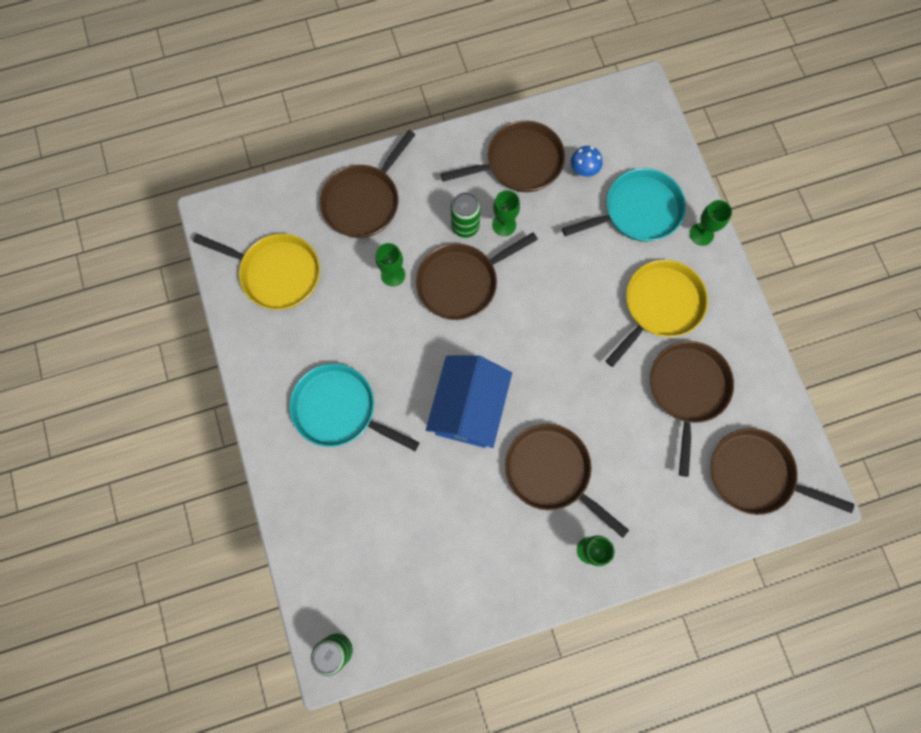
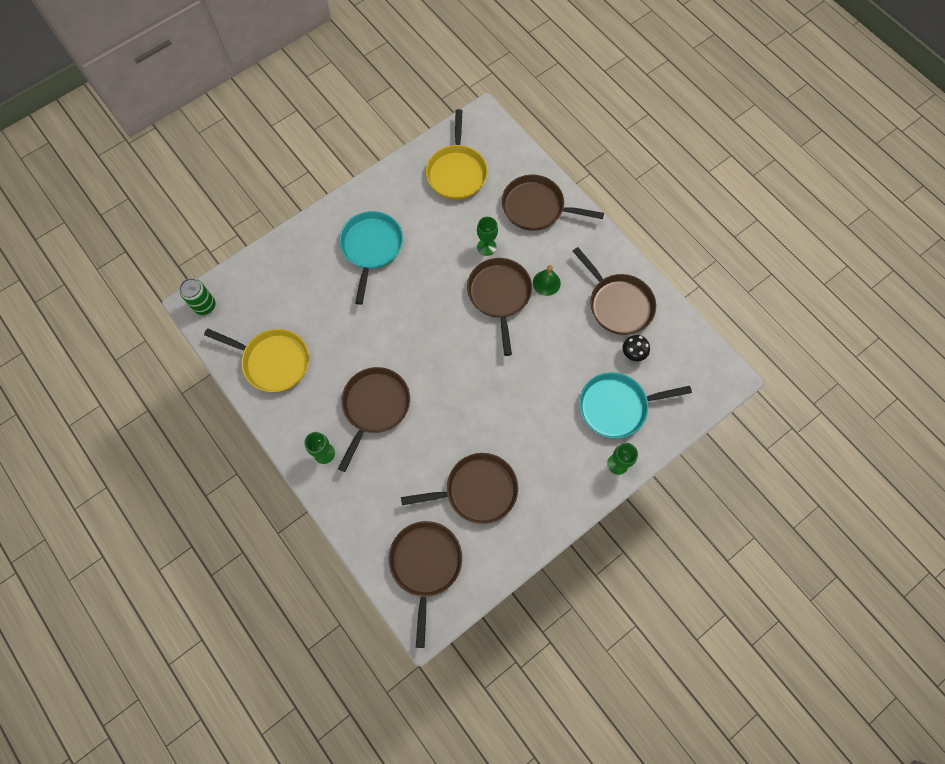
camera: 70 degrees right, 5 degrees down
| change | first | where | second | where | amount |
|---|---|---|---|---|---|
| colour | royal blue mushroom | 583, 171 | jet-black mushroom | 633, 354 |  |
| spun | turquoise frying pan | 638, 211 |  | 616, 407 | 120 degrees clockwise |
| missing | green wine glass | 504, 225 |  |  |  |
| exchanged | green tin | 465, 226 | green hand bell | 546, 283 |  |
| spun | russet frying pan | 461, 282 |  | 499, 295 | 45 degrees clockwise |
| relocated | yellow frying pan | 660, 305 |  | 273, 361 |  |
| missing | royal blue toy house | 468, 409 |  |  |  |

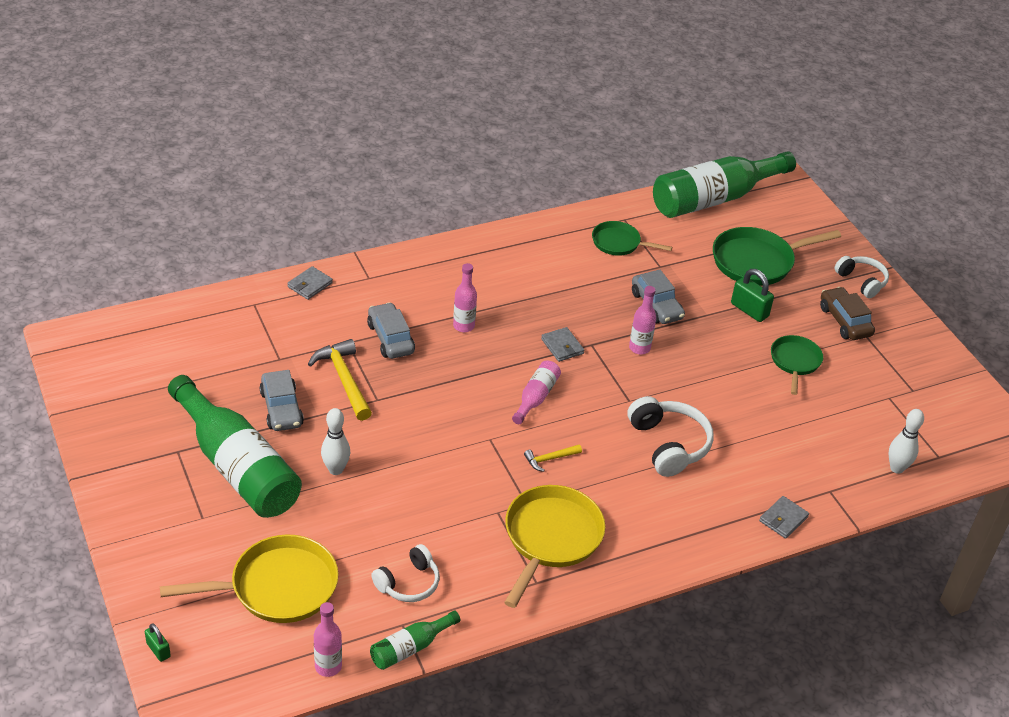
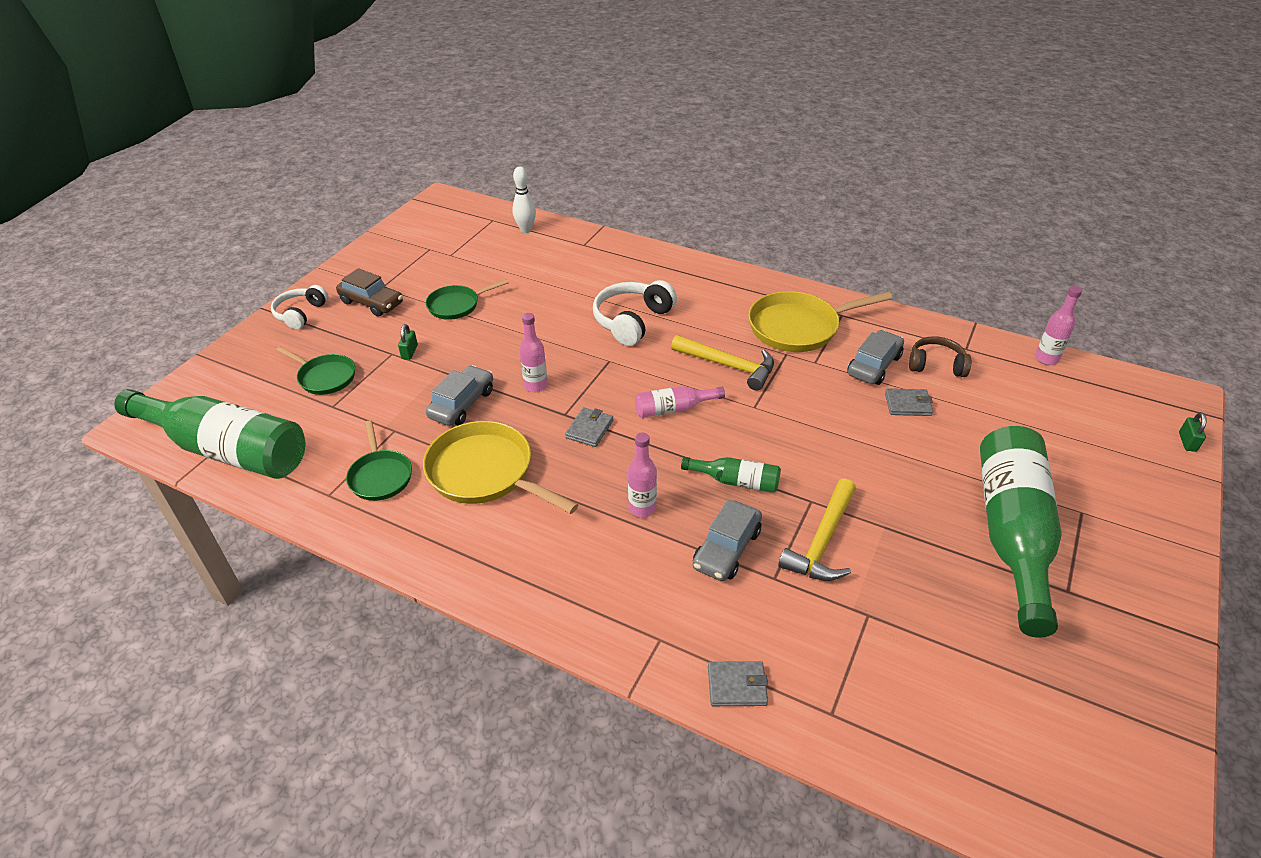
camera: 125 degrees left, 0 degrees up
| change | first | where | second | where | amount |
|---|---|---|---|---|---|
| size | green frying pan | 757, 261 |  | 324, 377 | x0.60 |
| size | green padlock | 749, 310 |  | 409, 352 | x0.59 |
| spun | russet car | 844, 321 |  | 372, 302 | 90 degrees counterclockwise |
| relocated | grey car | 281, 409 |  | 874, 365 |  |
| missing | white skittle | 336, 470 |  |  |  |
| size | yellow claw hammer | 549, 459 |  | 729, 366 | x1.88 |
| relocated | grey card wallet | 783, 519 |  | 907, 404 |  |
| relocated | yellow frying pan | 277, 587 |  | 486, 473 |  |
| colour | white headphones | 408, 583 | russet headphones | 936, 365 |  |
| relocated | green flask | 410, 648 |  | 736, 481 |  |

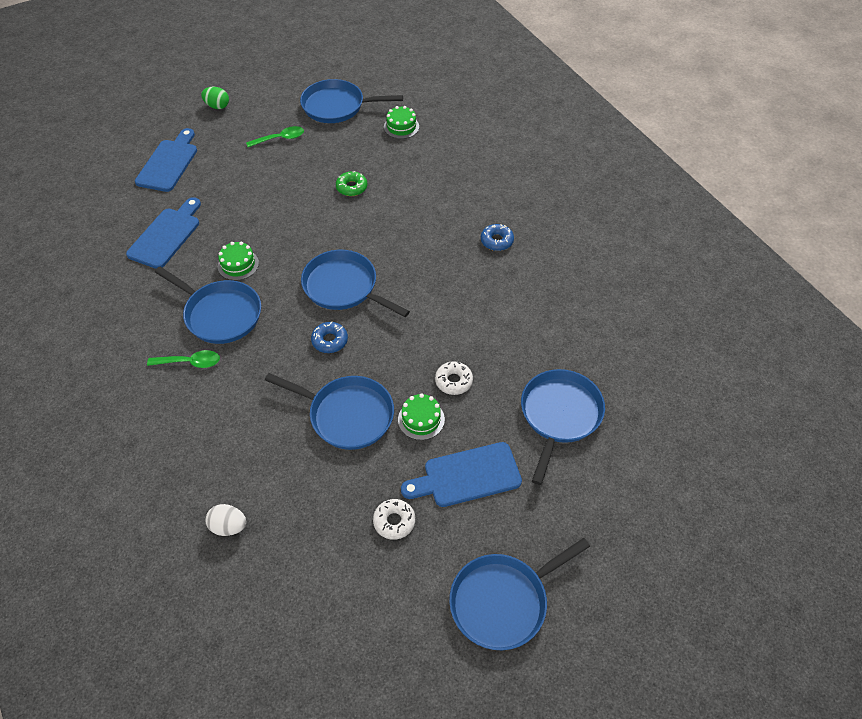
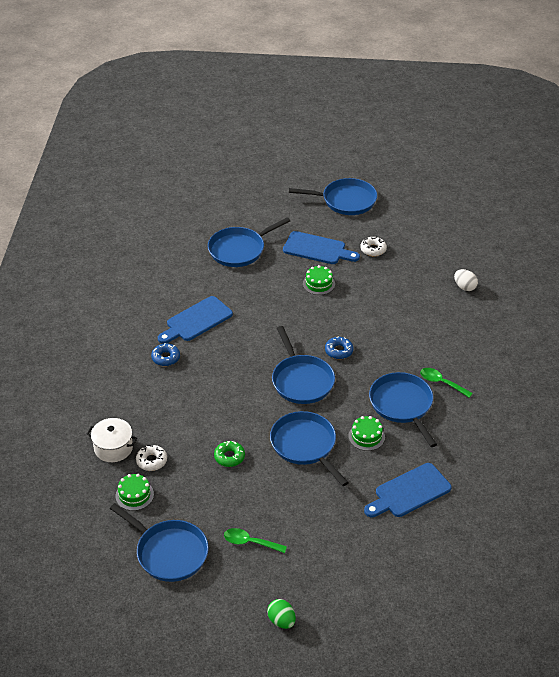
camera: 145 degrees left, 10 degrees down
| change | first | where | second | where | amount |
|---|---|---|---|---|---|
| relocated | royal blue bread board | 168, 163 |  | 196, 321 |  |
| relocated | white doughnut | 453, 381 |  | 151, 461 |  |
| relocated | royal blue frying pan | 347, 415 |  | 305, 445 |  |
| appeared |  |  | white cooking pot | 113, 448 |  |

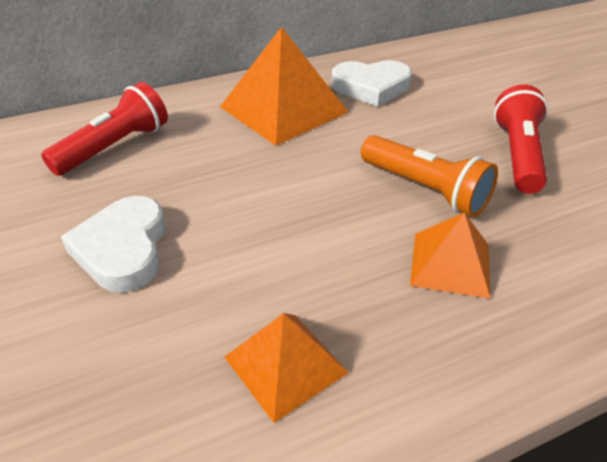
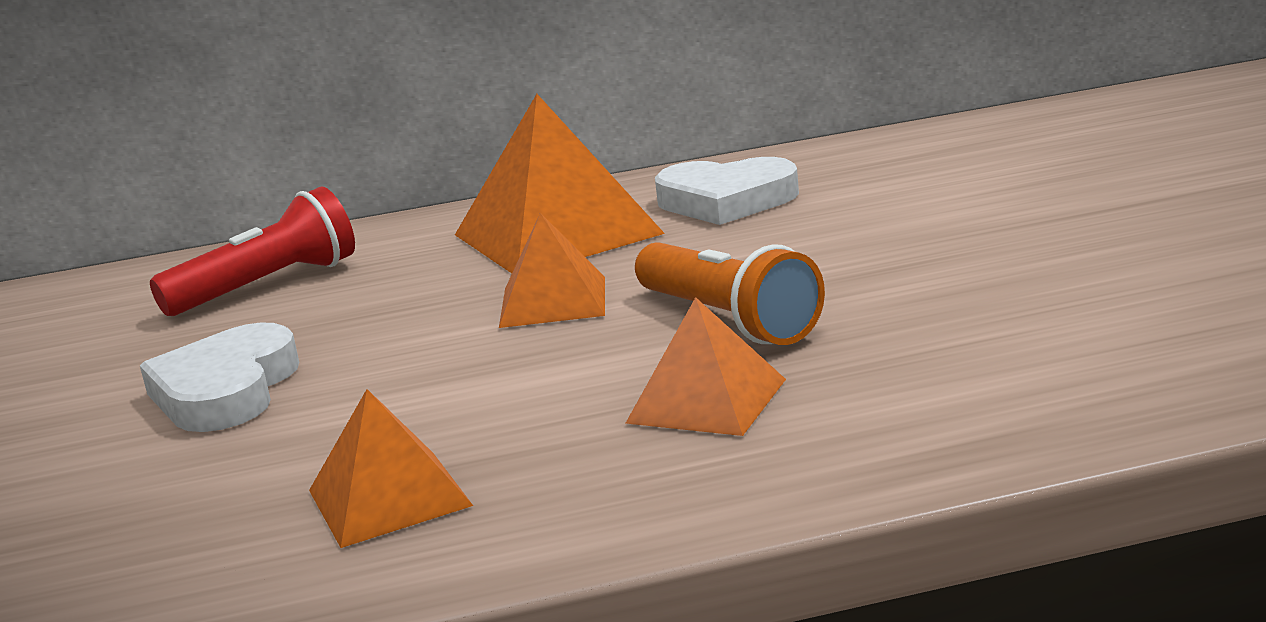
camera: 15 degrees right, 20 degrees down
| change | first | where | second | where | amount |
|---|---|---|---|---|---|
| missing | red pocket torch | 518, 155 |  |  |  |
| appeared |  |  | orange pyramid | 553, 301 |  |

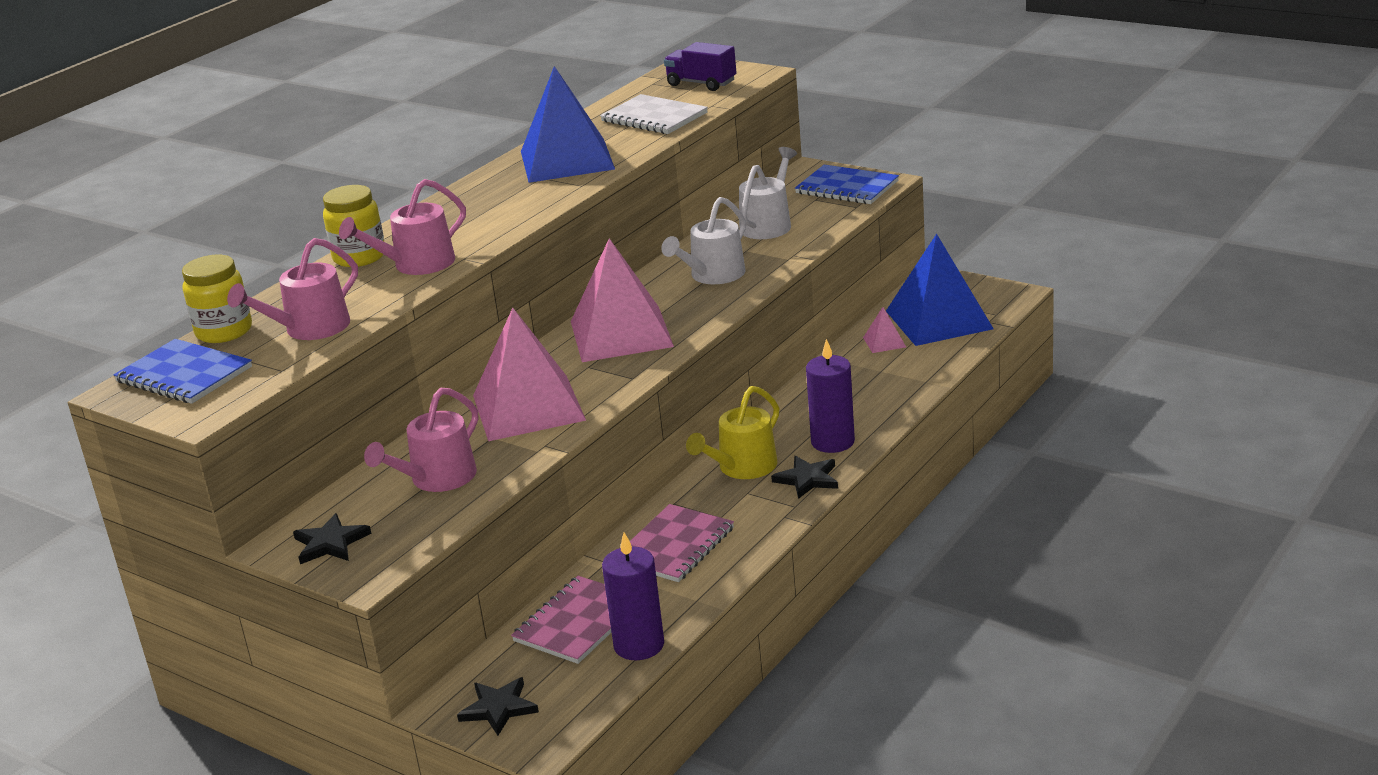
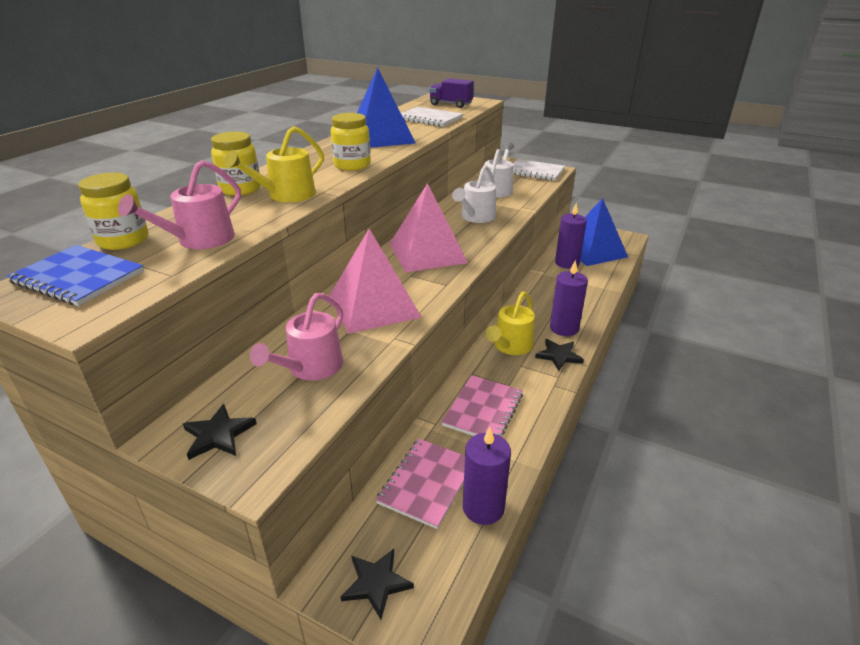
camera: 10 degrees left, 5 degrees up
| change | first | where | second | where | amount |
|---|---|---|---|---|---|
| colour | royal blue notepad | 847, 187 | white notepad | 535, 171 |  |
| colour | rosy watering pot | 417, 264 | yellow watering pot | 286, 195 |  |
| exchanged | rosy pyramid | 884, 342 | violet wax candle | 567, 263 |  |
| appeared |  |  | yellow preserve jar | 352, 165 |  |

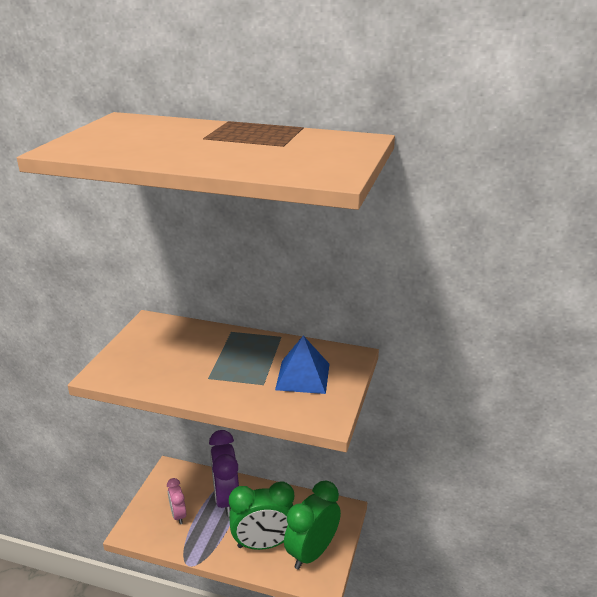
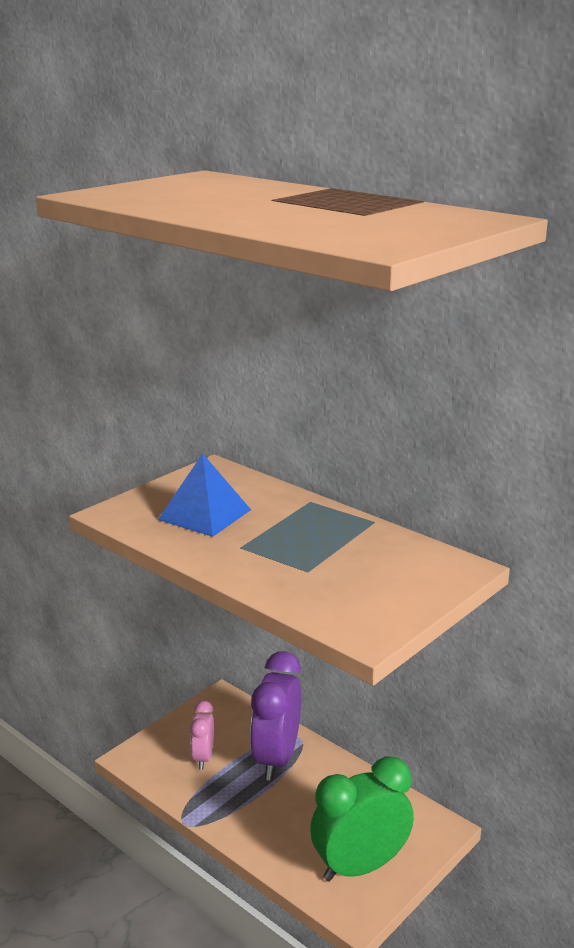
camera: 25 degrees right, 5 degrees down
| change | first | where | second | where | amount |
|---|---|---|---|---|---|
| relocated | royal blue pyramid | 303, 376 |  | 205, 514 |  |
| missing | green bedside clock | 263, 544 |  |  |  |

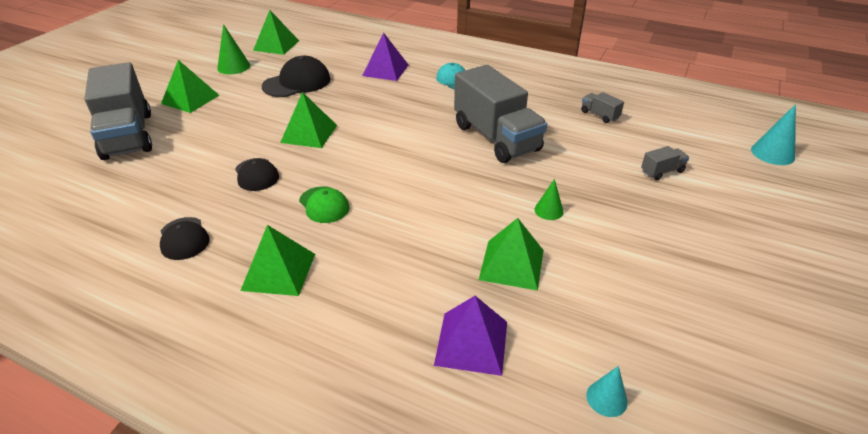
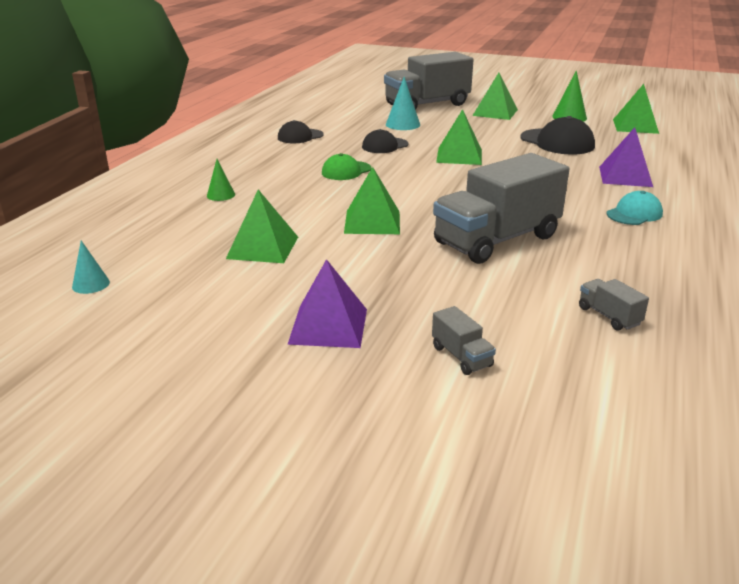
camera: 85 degrees right, 10 degrees down
| change | first | where | second | where | amount |
|---|---|---|---|---|---|
| spun | grey toy truck | 599, 115 |  | 609, 316 | 75 degrees counterclockwise |
| relocated | turquoise cone | 772, 153 |  | 403, 124 |  |
| relocated | green cone | 549, 210 |  | 221, 195 |  |
| relocated | green pyramid | 278, 271 |  | 372, 222 |  |
| relocated | violet pyramid | 471, 343 |  | 328, 326 |  |

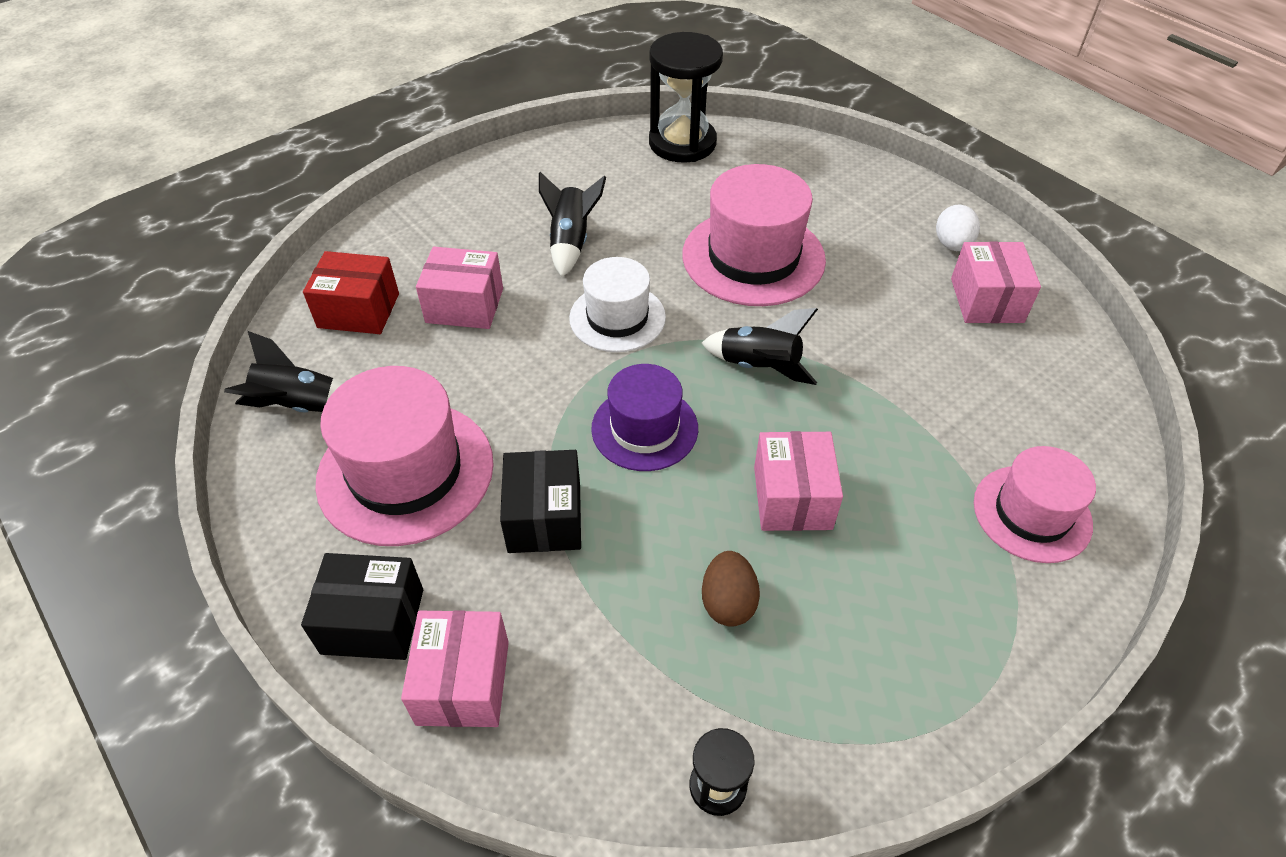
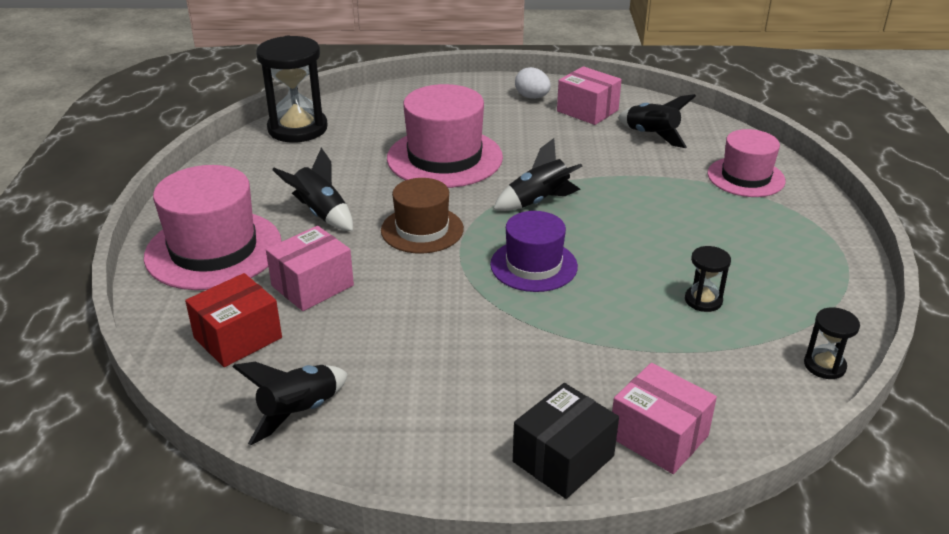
camera: 50 degrees left, 15 degrees down
| change | first | where | second | where | amount |
|---|---|---|---|---|---|
| colour | white tall hat | 617, 317 | russet tall hat | 422, 230 |  |
| relocated | rosy tall hat | 405, 472 |  | 213, 249 |  |
| missing | rosy package | 792, 497 |  |  |  |
| missing | jet-black package | 544, 517 |  |  |  |
| exchanged | russet egg shape | 728, 602 | jet-black hourglass | 703, 300 |  |
| appeared |  |  | jet-black toy rocket | 651, 135 |  |

